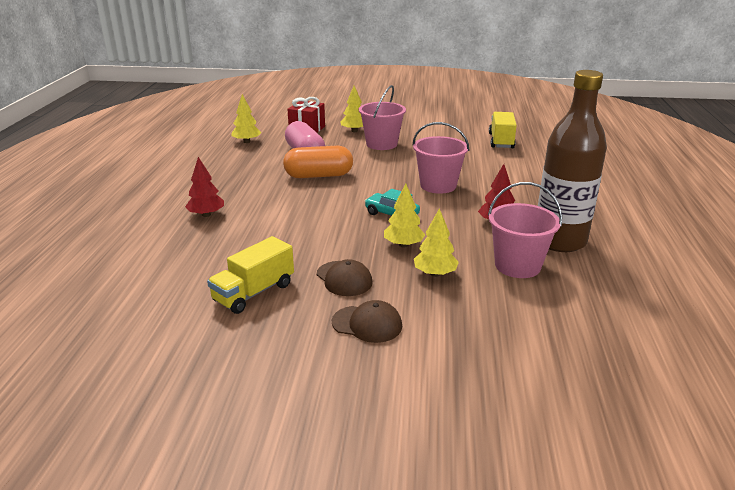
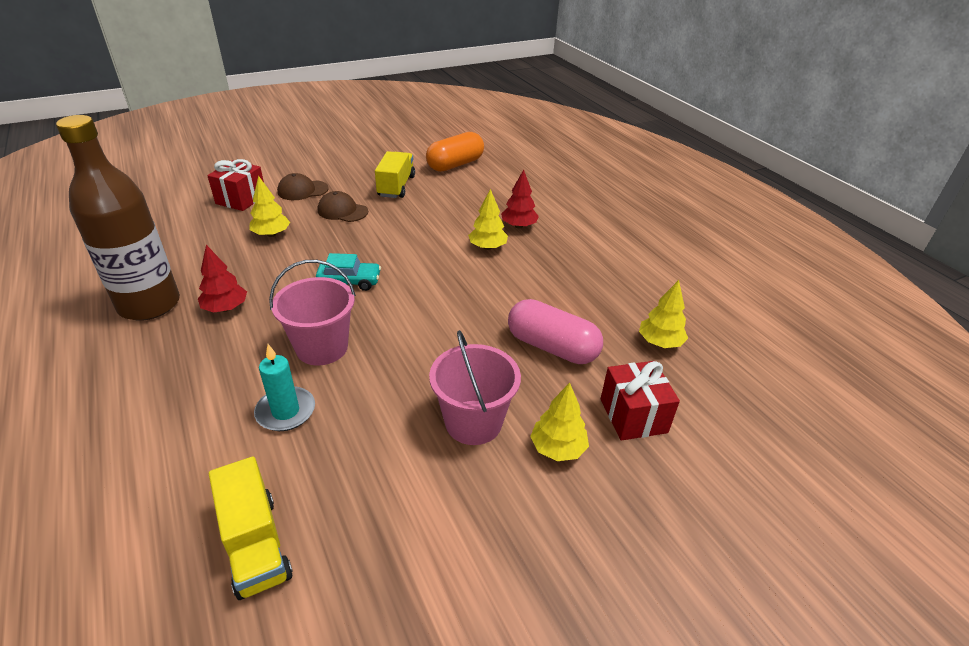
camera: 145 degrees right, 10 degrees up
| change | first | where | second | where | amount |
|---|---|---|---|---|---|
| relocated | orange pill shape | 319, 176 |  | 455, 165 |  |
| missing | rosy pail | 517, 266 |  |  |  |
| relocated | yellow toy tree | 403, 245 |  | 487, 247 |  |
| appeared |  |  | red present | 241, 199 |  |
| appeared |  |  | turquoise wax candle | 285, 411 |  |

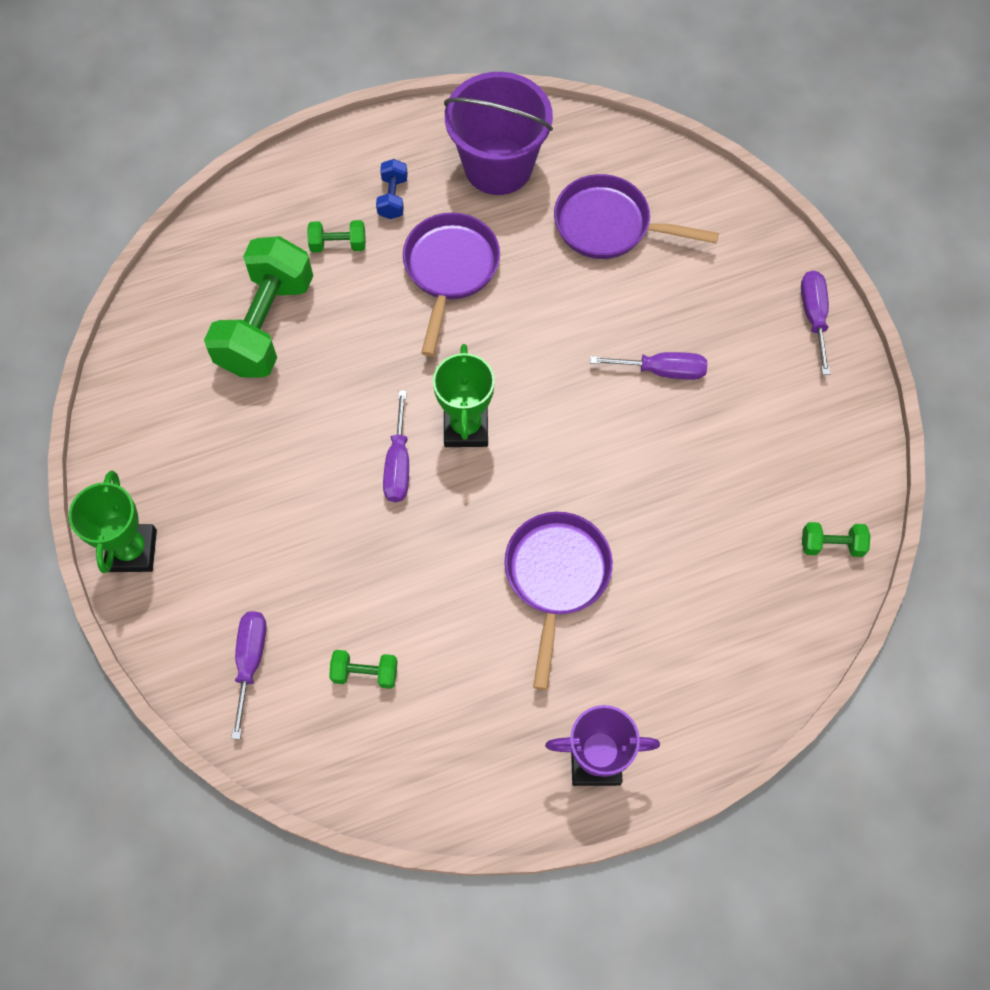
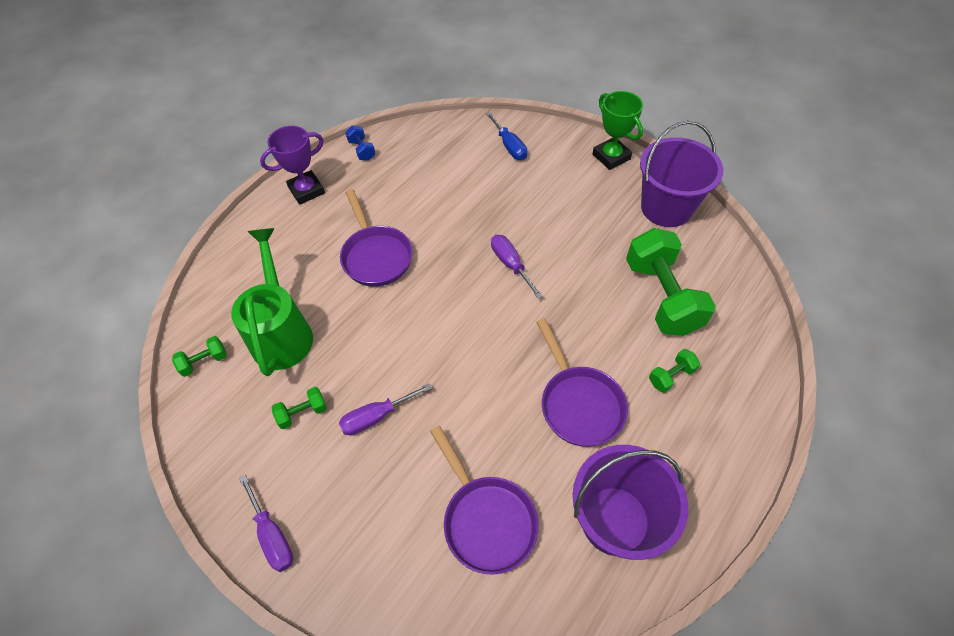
camera: 150 degrees right, 10 degrees down
| change | first | where | second | where | amount |
|---|---|---|---|---|---|
| relocated | royal blue free weight | 393, 197 |  | 362, 150 |  |
| spun | violet frying pan | 609, 225 |  | 486, 519 | 75 degrees clockwise |
| missing | green award cup | 466, 427 |  |  |  |
| colour | violet screwdriver | 250, 662 | royal blue screwdriver | 509, 146 |  |
| relocated | green free weight | 365, 673 |  | 302, 413 |  |
| appeared |  |  | violet pail | 666, 208 |  |
| appeared |  |  | green watering pot | 282, 332 |  |

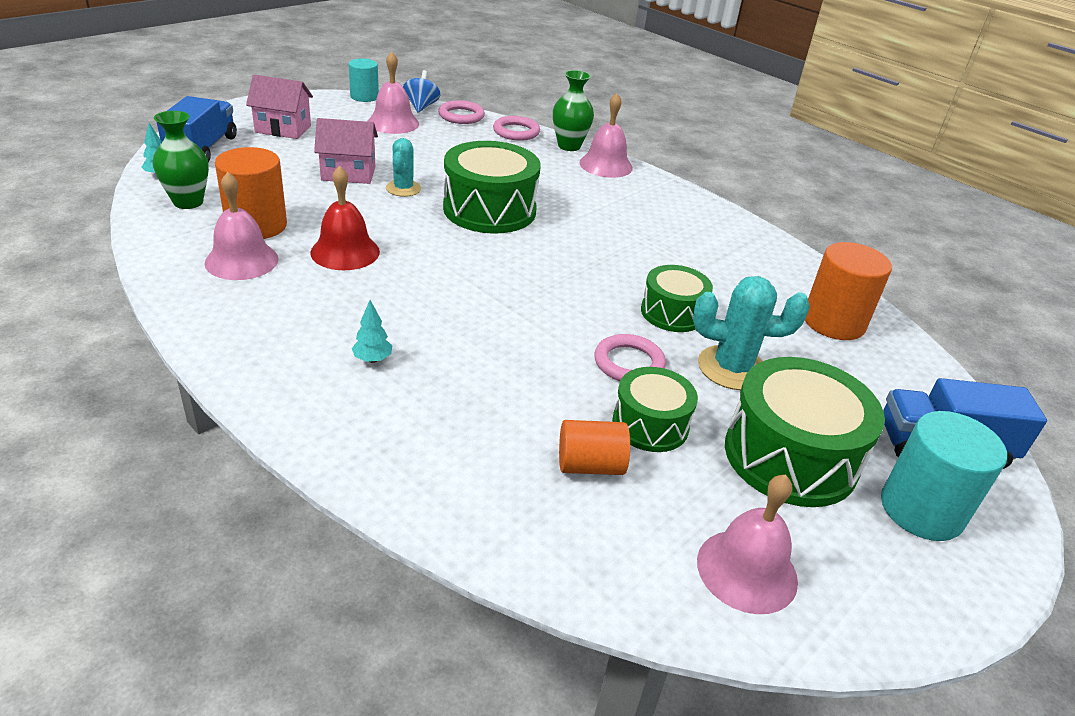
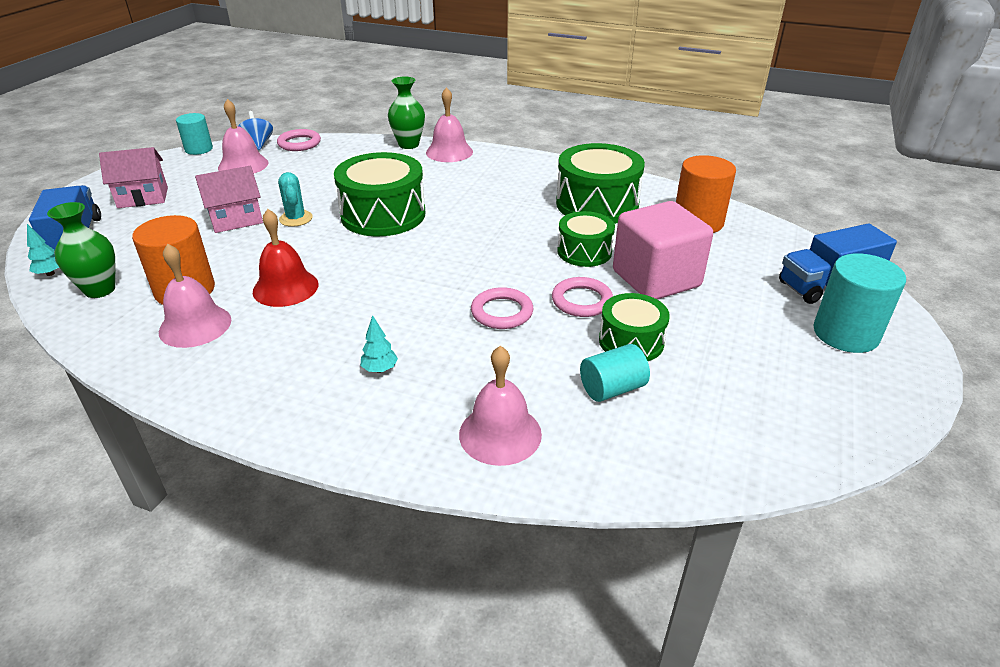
camera: 20 degrees left, 0 degrees up
| change | first | where | second | where | amount |
|---|---|---|---|---|---|
| relocated | rosy ring | 516, 132 |  | 502, 312 |  |
| exchanged | turquoise prickly plant | 732, 368 | rosy solid cube | 656, 279 |  |
| relocated | green snare drum | 790, 456 |  | 597, 204 |  |
| colour | orange cylinder | 590, 465 | turquoise cylinder | 612, 388 |  |
| relocated | rosy hand bell | 747, 570 |  | 500, 434 |  |

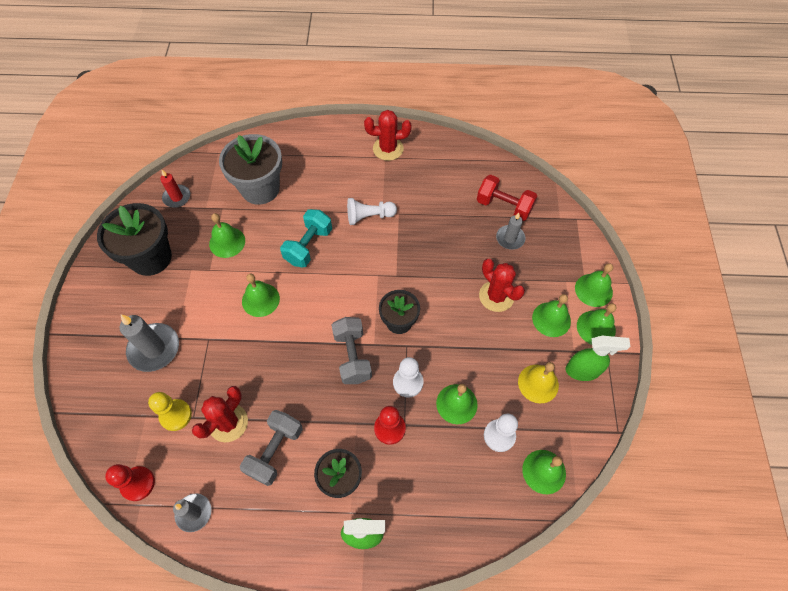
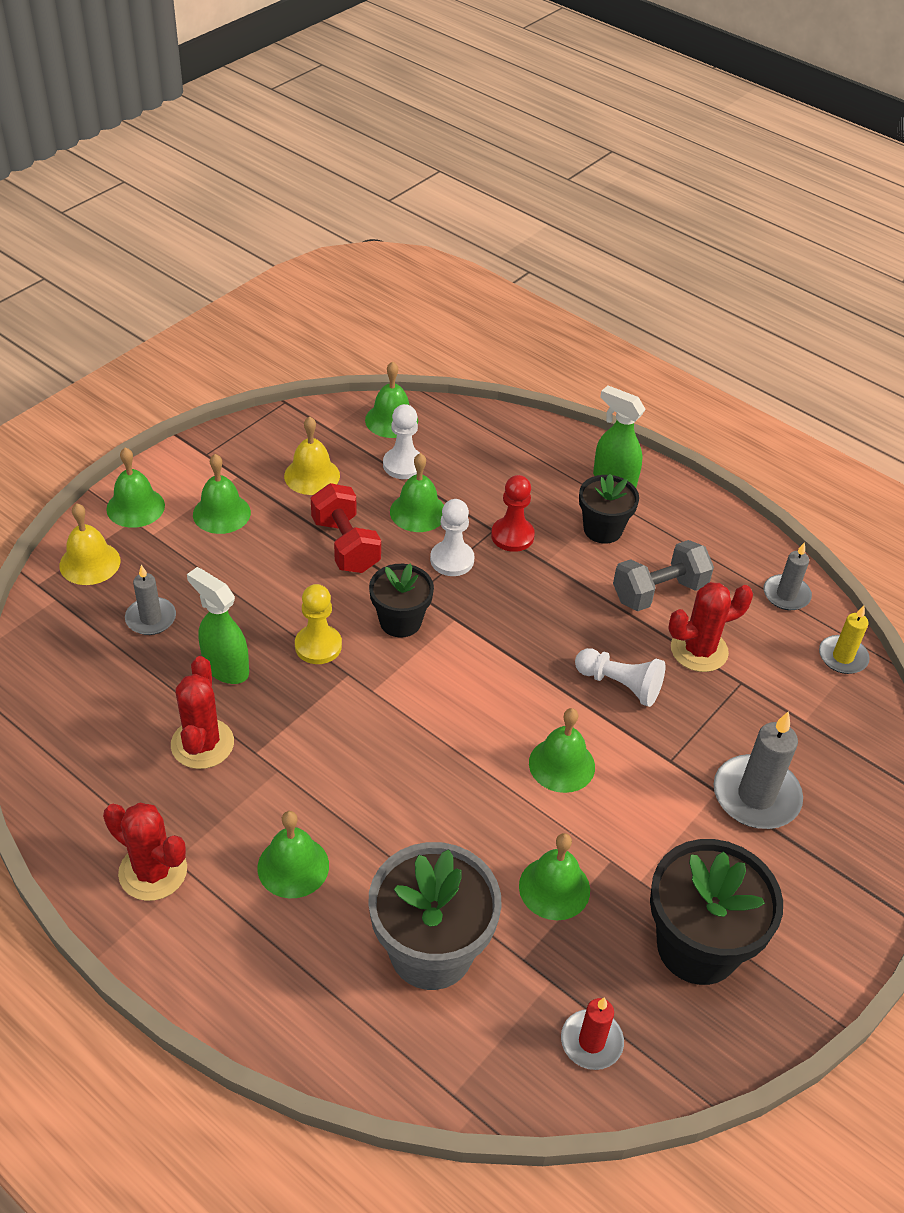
camera: 145 degrees left, 15 degrees down
| change | first | where | second | where | amount |
|---|---|---|---|---|---|
| relocated | red free weight | 504, 206 |  | 345, 545 |  |
| relocated | white chess pawn | 369, 216 |  | 620, 685 |  |
| missing | turquoise free weight | 309, 246 |  |  |  |
| relocated | red prickly plant | 496, 296 |  | 202, 744 |  |
| relocated | green hand bell | 596, 328 |  | 293, 866 |  |
| missing | grey free weight | 352, 356 |  |  |  |
| relocated | green spray bottle | 583, 371 |  | 225, 668 |  |
| relocated | yellow chess pawn | 175, 415 |  | 318, 646 |  |
| exchanged | red chess pawn | 138, 484 | yellow wax candle | 842, 657 |  |
| appeared |  |  | yellow hand bell | 90, 563 |  |

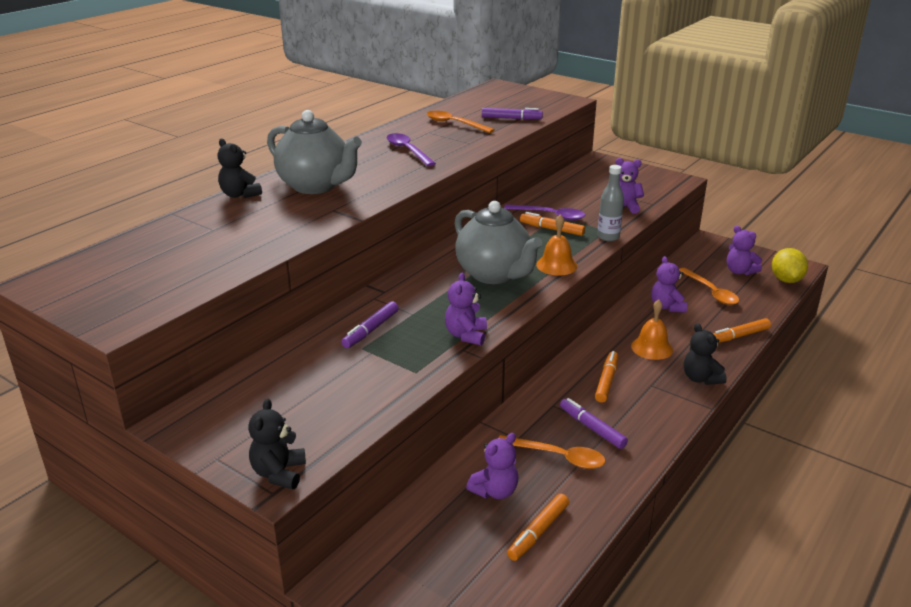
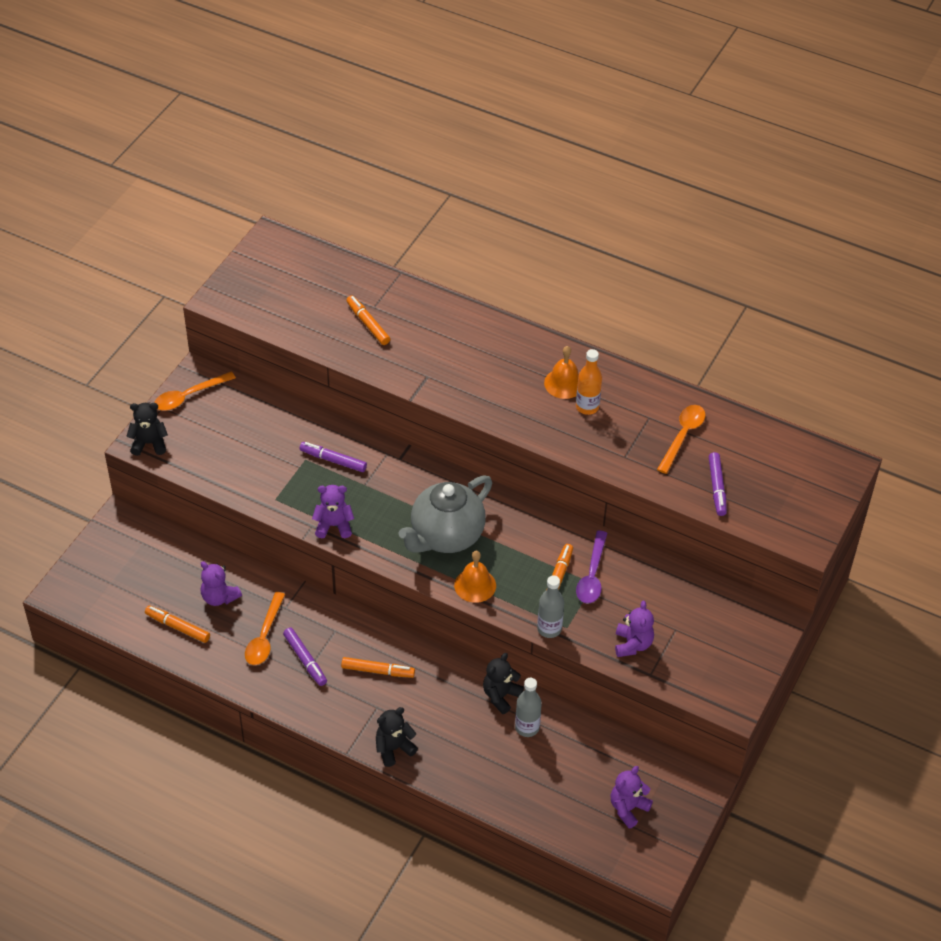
camera: 80 degrees right, 20 degrees up
| change | first | where | second | where | amount |
|---|---|---|---|---|---|
| missing | grey tea pot | 316, 186 |  |  |  |
| exchanged | violet spoon | 407, 150 | orange flask | 587, 407 |  |
| relocated | jet-black teddy bear | 240, 195 |  | 501, 696 |  |
| missing | yellow toy lemon | 786, 280 |  |  |  |
| exchanged | violet teddy bear | 667, 307 | grey flask | 527, 727 |  |
| relocated | orange spoon | 711, 292 |  | 189, 396 |  |
| relocated | orange hand bell | 652, 348 |  | 564, 383 |  |
| relocated | orange marker | 739, 336 |  | 368, 324 |  |
| spun | violet marker | 592, 428 |  | 305, 660 | 105 degrees clockwise |

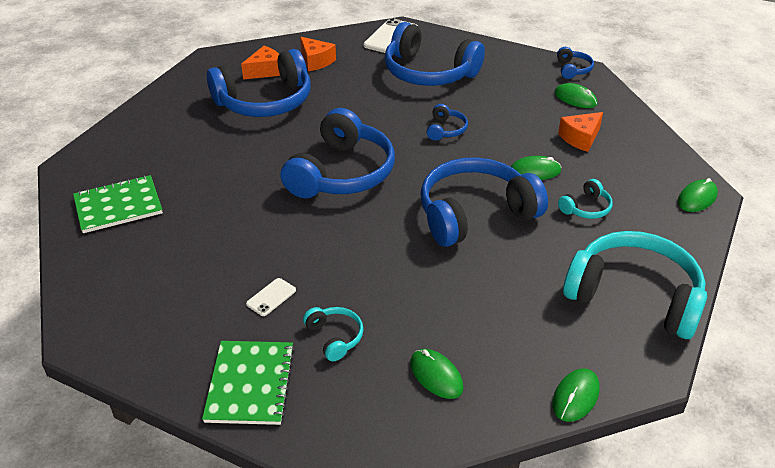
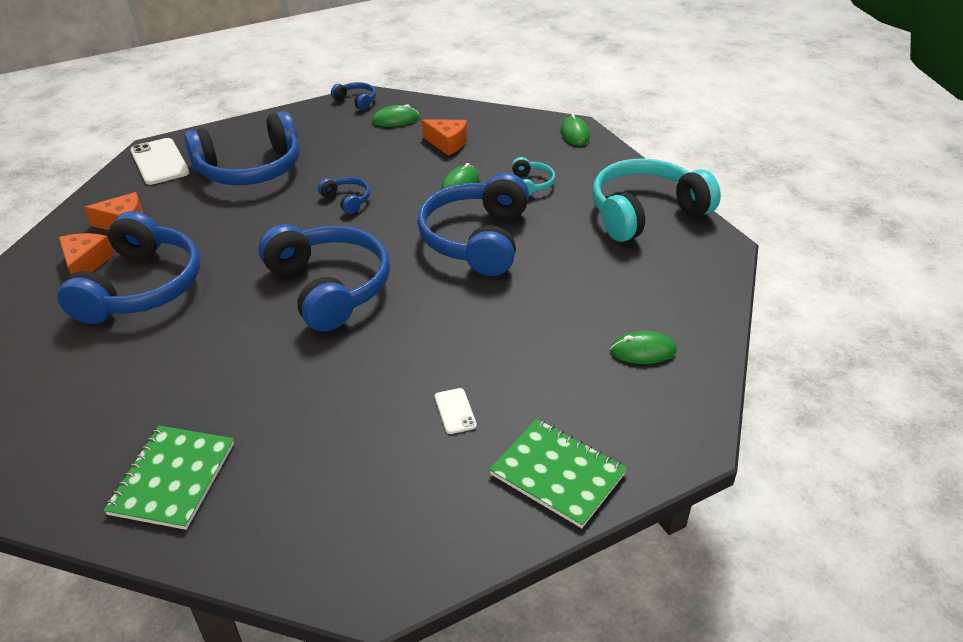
camera: 55 degrees left, 0 degrees up
| change | first | where | second | where | amount |
|---|---|---|---|---|---|
| spun | orange piece of cheese | 580, 138 |  | 447, 143 | 60 degrees counterclockwise |
| missing | turquoise headphones | 335, 337 |  |  |  |
| missing | green mouse | 575, 396 |  |  |  |

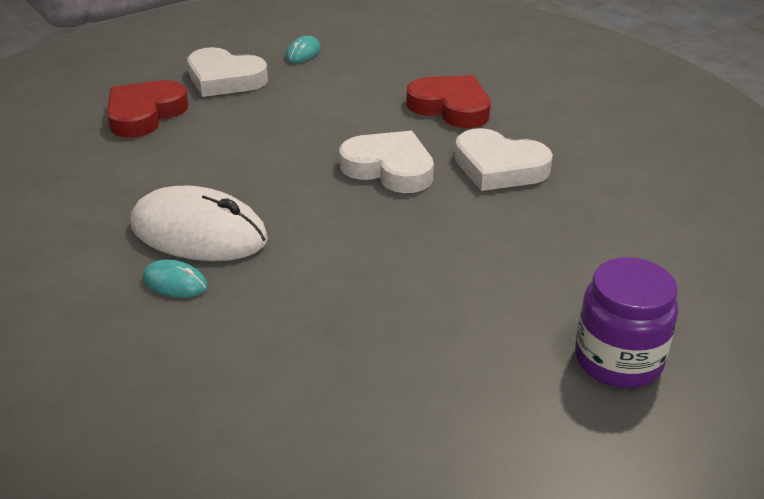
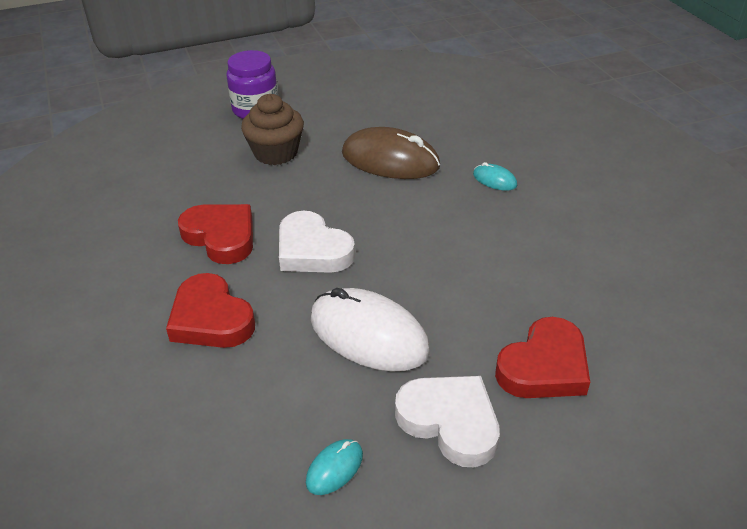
camera: 165 degrees left, 5 degrees up
| change | first | where | second | where | amount |
|---|---|---|---|---|---|
| colour | white heart shape | 499, 167 | red heart shape | 221, 237 |  |
| relocated | white mouse | 198, 232 |  | 368, 334 |  |
| appeared |  |  | russet cupcake | 276, 153 |  |
| appeared |  |  | russet mouse | 390, 160 |  |

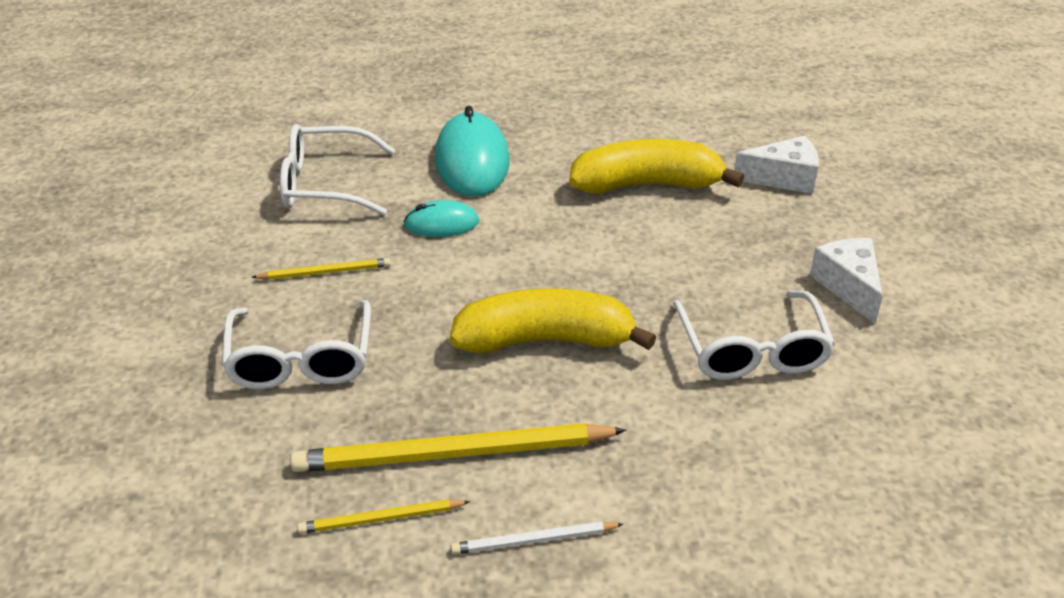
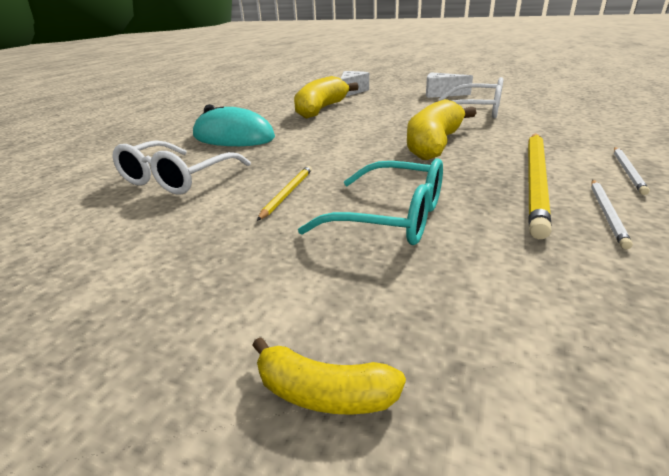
camera: 60 degrees left, 10 degrees down
| change | first | where | second | where | amount |
|---|---|---|---|---|---|
| missing | turquoise mouse | 441, 224 |  |  |  |
| colour | white eyeglasses | 300, 360 | turquoise eyeglasses | 391, 218 |  |
| colour | yellow pencil | 381, 519 | white pencil | 607, 214 |  |
| appeared |  |  | yellow banana | 324, 393 |  |

